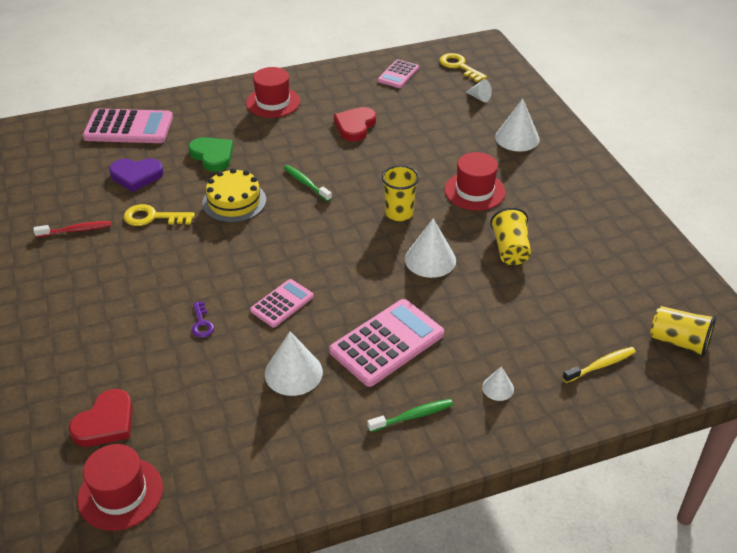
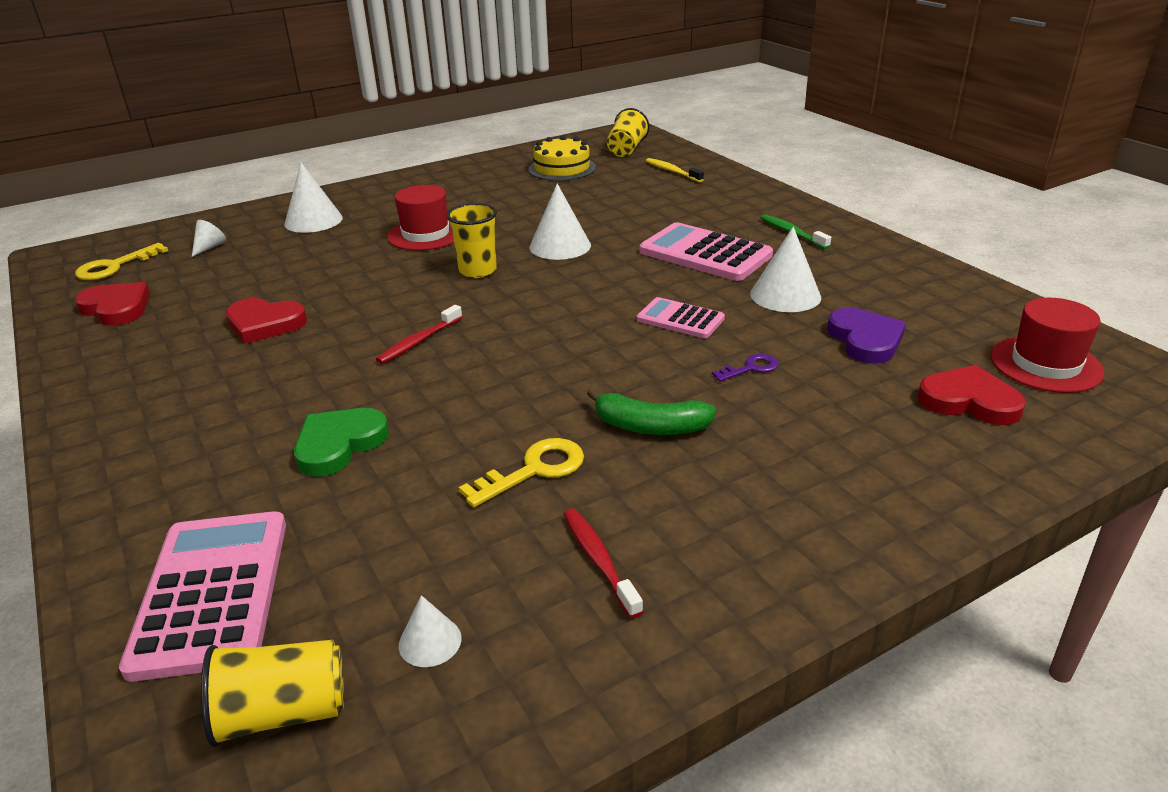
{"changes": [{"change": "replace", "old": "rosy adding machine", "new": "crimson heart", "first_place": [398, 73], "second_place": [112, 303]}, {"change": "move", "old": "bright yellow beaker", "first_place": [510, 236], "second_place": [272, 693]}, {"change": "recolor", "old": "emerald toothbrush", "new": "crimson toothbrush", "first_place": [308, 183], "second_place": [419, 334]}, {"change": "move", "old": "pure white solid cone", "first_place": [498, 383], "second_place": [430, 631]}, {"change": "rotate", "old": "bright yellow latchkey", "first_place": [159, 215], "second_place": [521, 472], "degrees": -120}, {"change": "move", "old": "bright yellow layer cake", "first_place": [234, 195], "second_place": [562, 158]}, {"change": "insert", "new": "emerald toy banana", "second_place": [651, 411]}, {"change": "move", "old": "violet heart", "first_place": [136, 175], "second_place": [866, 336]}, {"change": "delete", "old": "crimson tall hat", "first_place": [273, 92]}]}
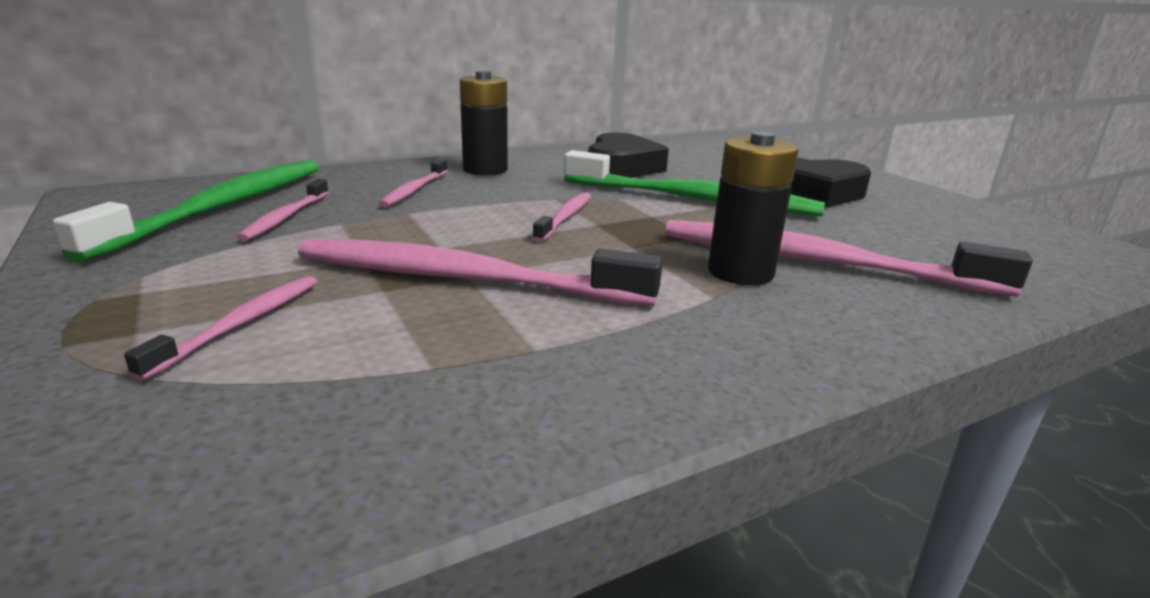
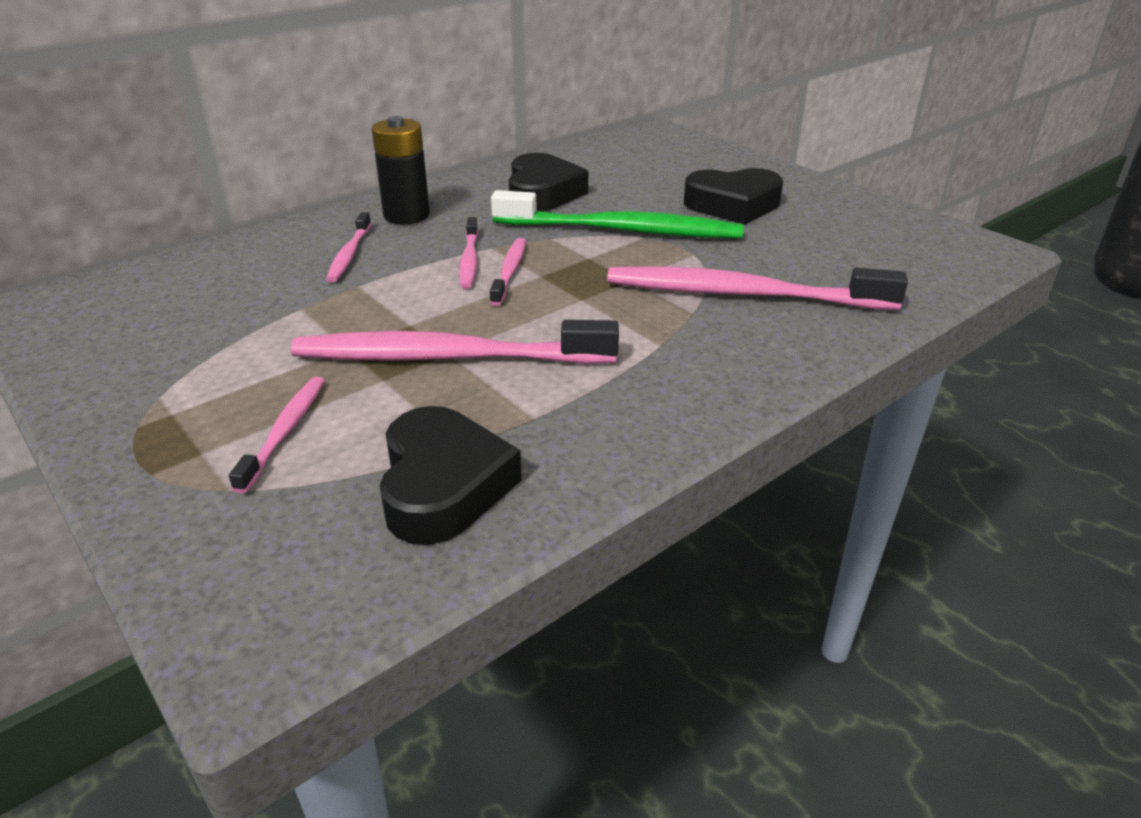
{"changes": [{"change": "insert", "new": "ebony heart", "second_place": [451, 475]}, {"change": "move", "old": "rosy toothbrush", "first_place": [282, 210], "second_place": [468, 253]}, {"change": "delete", "old": "emerald toothbrush", "first_place": [186, 211]}, {"change": "delete", "old": "ebony battery", "first_place": [753, 208]}]}
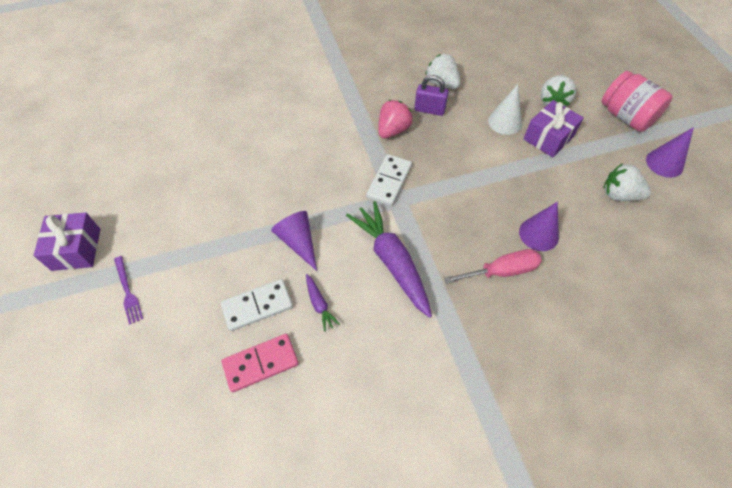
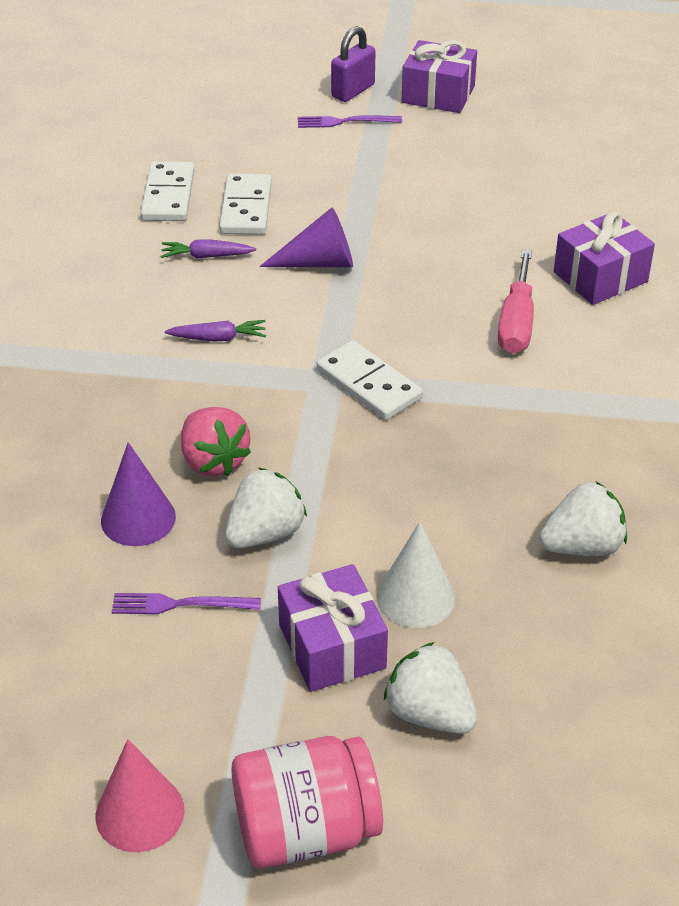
{"changes": [{"change": "recolor", "old": "violet solid cone", "new": "rosy solid cone", "first_place": [670, 152], "second_place": [140, 795]}, {"change": "insert", "new": "violet table fork", "second_place": [186, 603]}, {"change": "recolor", "old": "rosy domino", "new": "pure white domino", "first_place": [260, 363], "second_place": [167, 191]}, {"change": "resize", "old": "violet root vegetable", "first_place": [389, 259], "second_place": [215, 331], "factor": 0.45}, {"change": "move", "old": "rosy toy strawberry", "first_place": [395, 119], "second_place": [216, 441]}, {"change": "move", "old": "pure white toy strawberry", "first_place": [627, 182], "second_place": [266, 508]}, {"change": "move", "old": "violet padlock", "first_place": [431, 95], "second_place": [353, 64]}, {"change": "move", "old": "rosy hand screwdriver", "first_place": [493, 266], "second_place": [516, 301]}, {"change": "insert", "new": "violet wrapped gift", "second_place": [604, 258]}]}
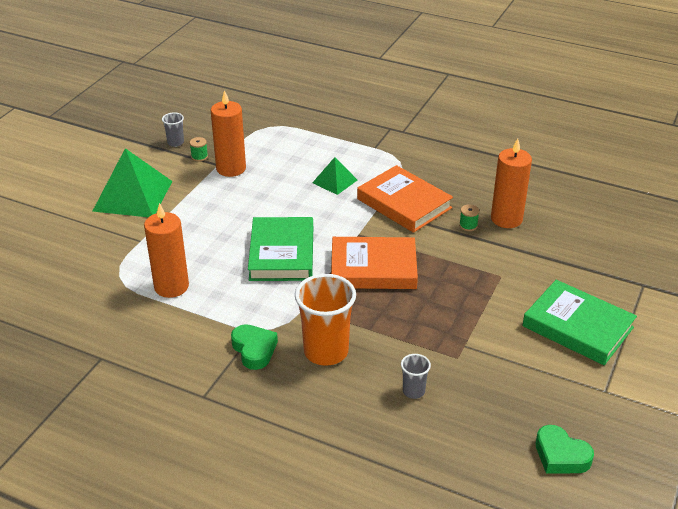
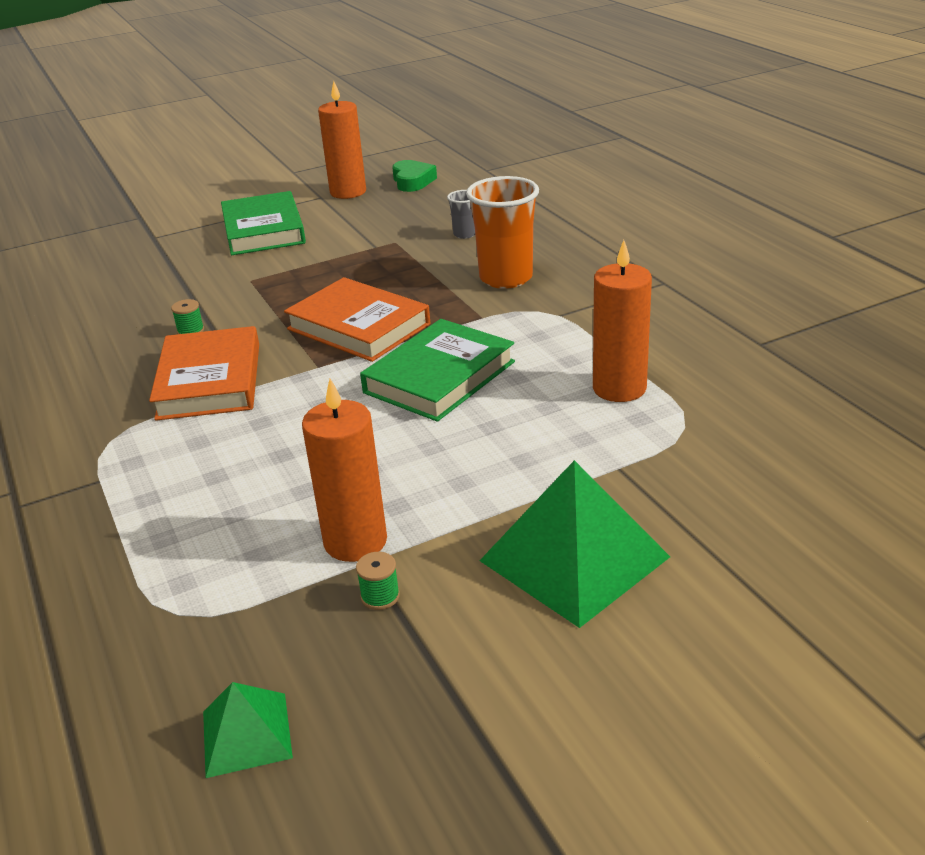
{"changes": [{"change": "move", "old": "emerald solid pyramid", "first_place": [334, 176], "second_place": [248, 730]}, {"change": "move", "old": "bright orange wax candle", "first_place": [511, 183], "second_place": [342, 140]}, {"change": "delete", "old": "grey beaker", "first_place": [173, 129]}, {"change": "delete", "old": "emerald heart", "first_place": [254, 347]}]}
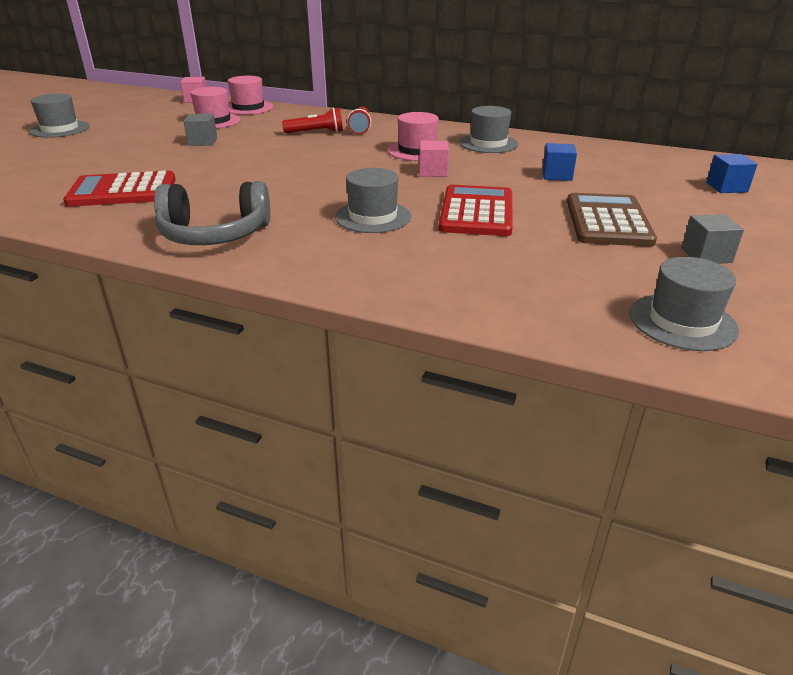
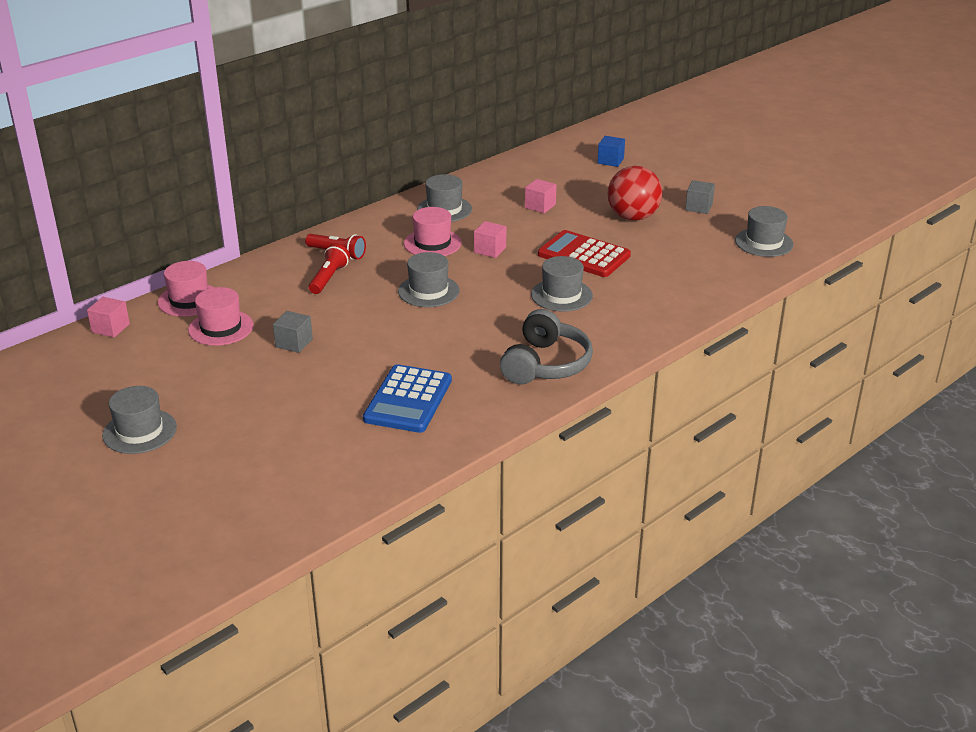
{"changes": [{"change": "recolor", "old": "crimson adding machine", "new": "cobalt adding machine", "first_place": [119, 189], "second_place": [407, 398]}, {"change": "insert", "new": "grey tall hat", "second_place": [428, 279]}, {"change": "recolor", "old": "cobalt block", "new": "rosy block", "first_place": [559, 162], "second_place": [540, 196]}, {"change": "replace", "old": "brown adding machine", "new": "crimson sphere", "first_place": [612, 219], "second_place": [634, 193]}]}
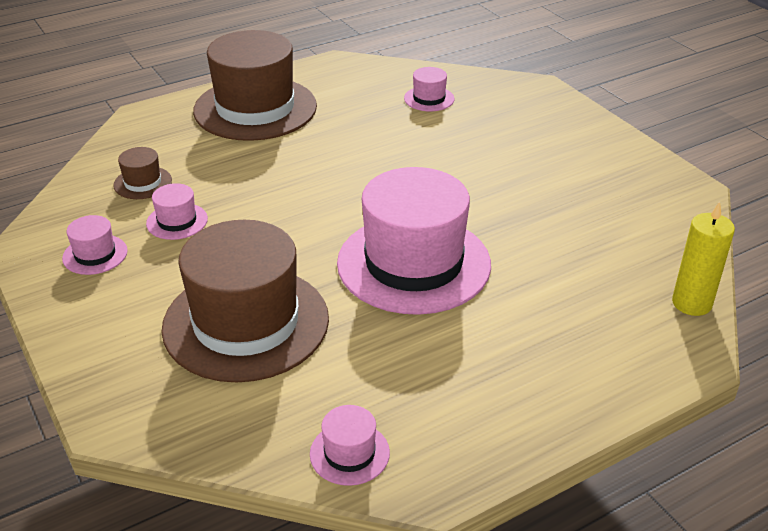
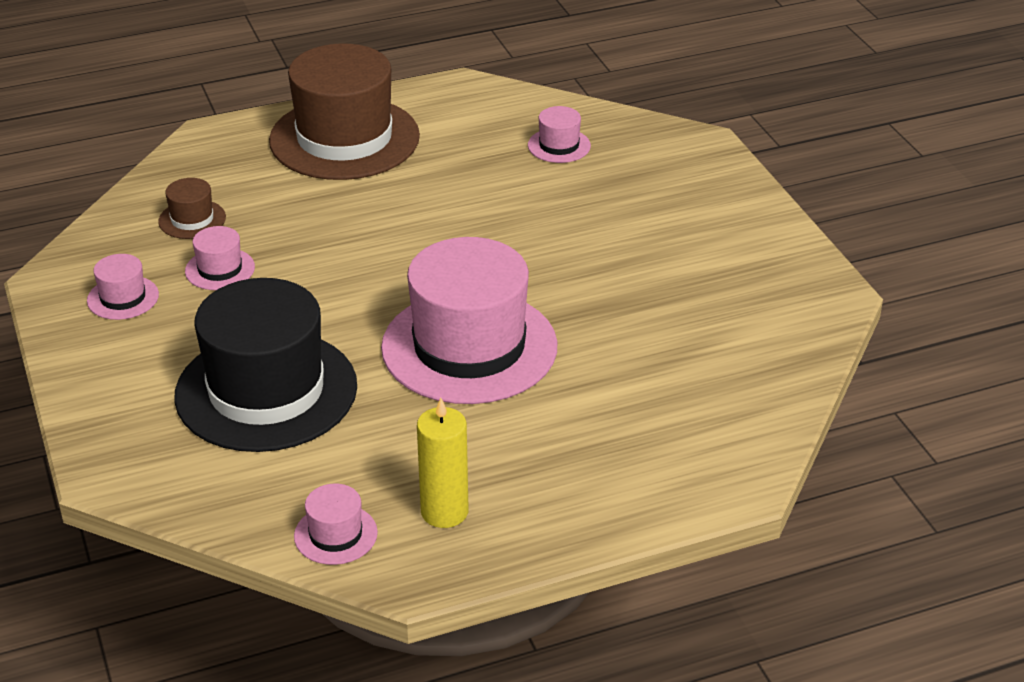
{"changes": [{"change": "recolor", "old": "brown tall hat", "new": "ebony tall hat", "first_place": [245, 301], "second_place": [265, 365]}, {"change": "move", "old": "bright yellow wax candle", "first_place": [703, 258], "second_place": [442, 463]}]}
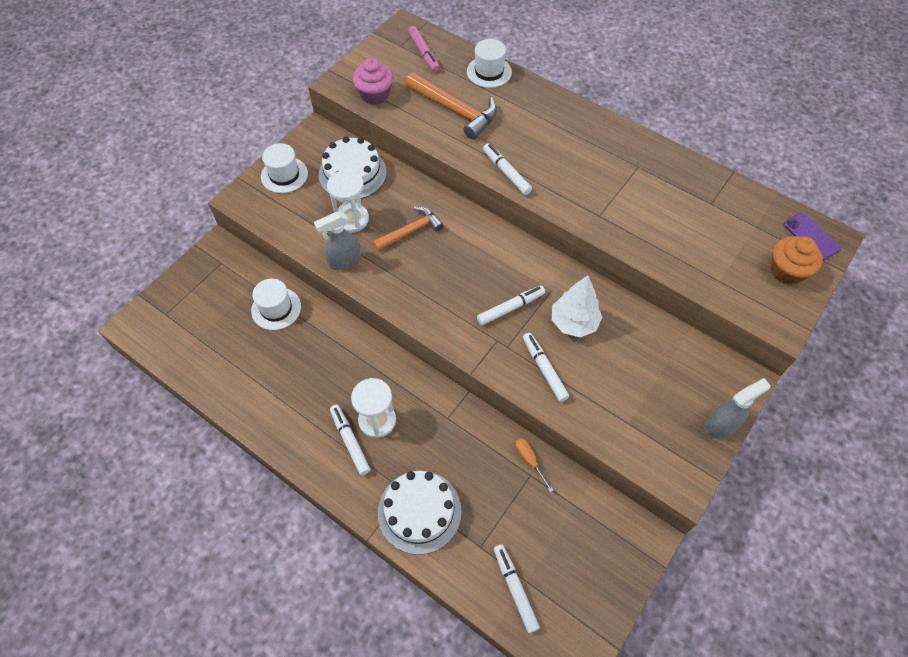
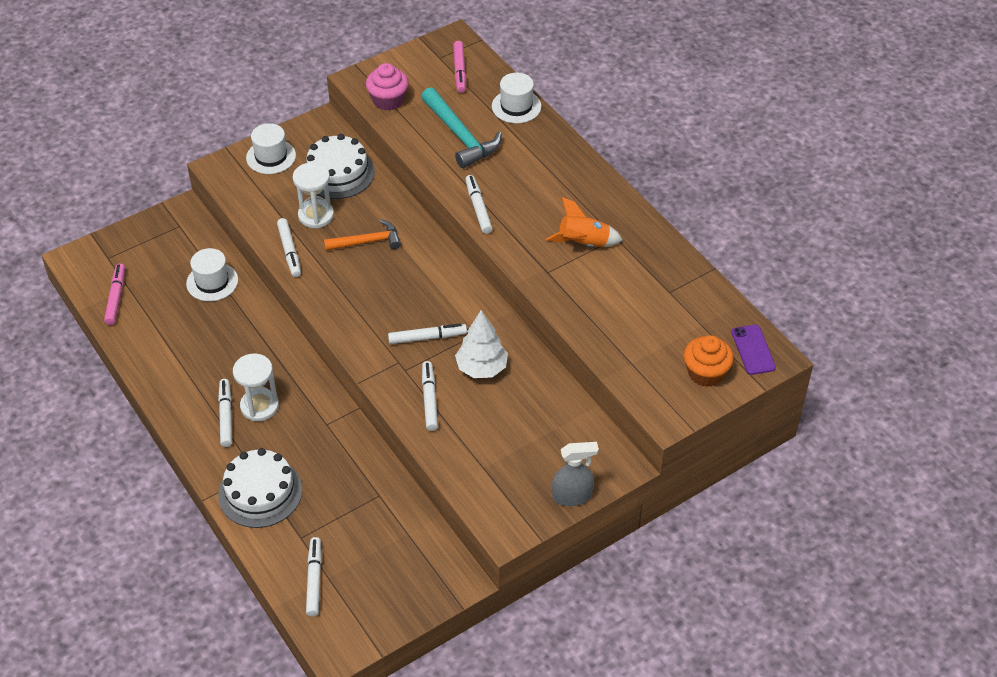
{"changes": [{"change": "insert", "new": "rosy marker pen", "second_place": [114, 294]}, {"change": "replace", "old": "grey spray cleaner", "new": "pure white marker pen", "first_place": [337, 240], "second_place": [289, 247]}, {"change": "recolor", "old": "bright orange hammer", "new": "aqua hammer", "first_place": [451, 106], "second_place": [461, 127]}, {"change": "insert", "new": "bright orange spaceship", "second_place": [584, 222]}, {"change": "delete", "old": "bright orange hand screwdriver", "first_place": [534, 465]}]}
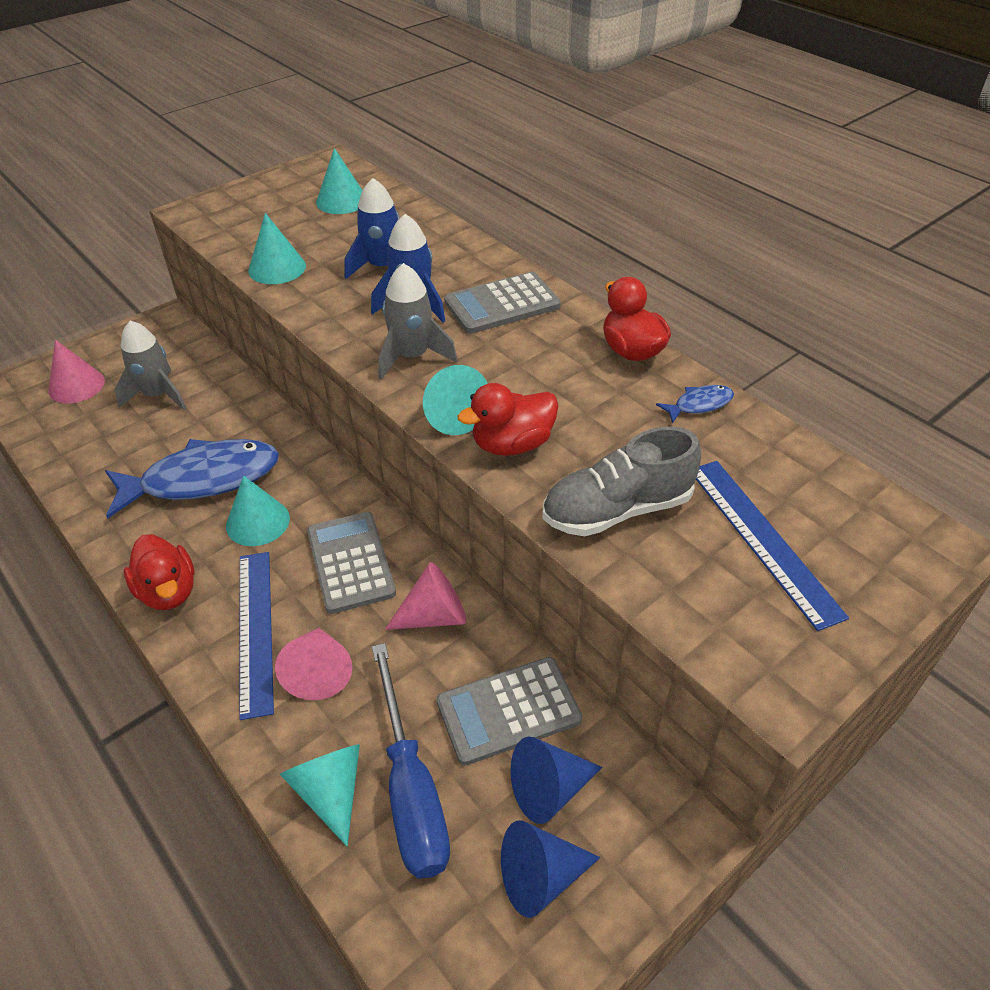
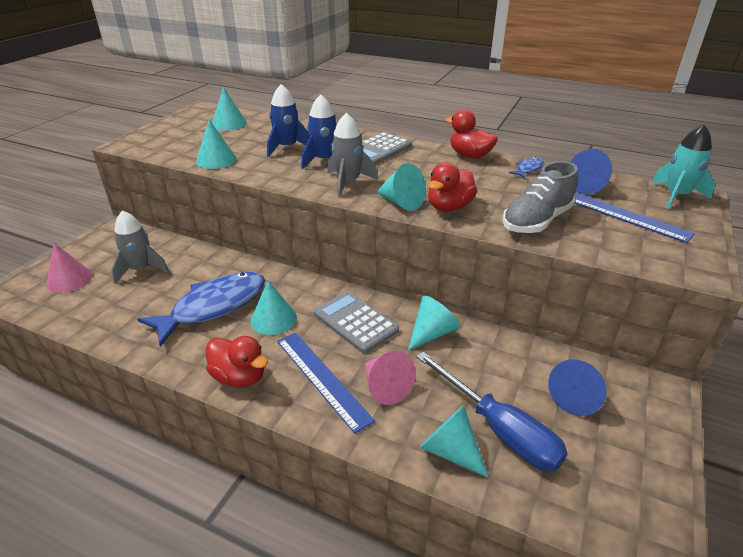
{"changes": [{"change": "recolor", "old": "rosy solid cone", "new": "aqua solid cone", "first_place": [425, 596], "second_place": [434, 323]}, {"change": "move", "old": "cobalt solid cone", "first_place": [550, 869], "second_place": [591, 172]}, {"change": "insert", "new": "aqua spaceship", "second_place": [683, 166]}, {"change": "delete", "old": "grey adding machine", "first_place": [509, 711]}]}
